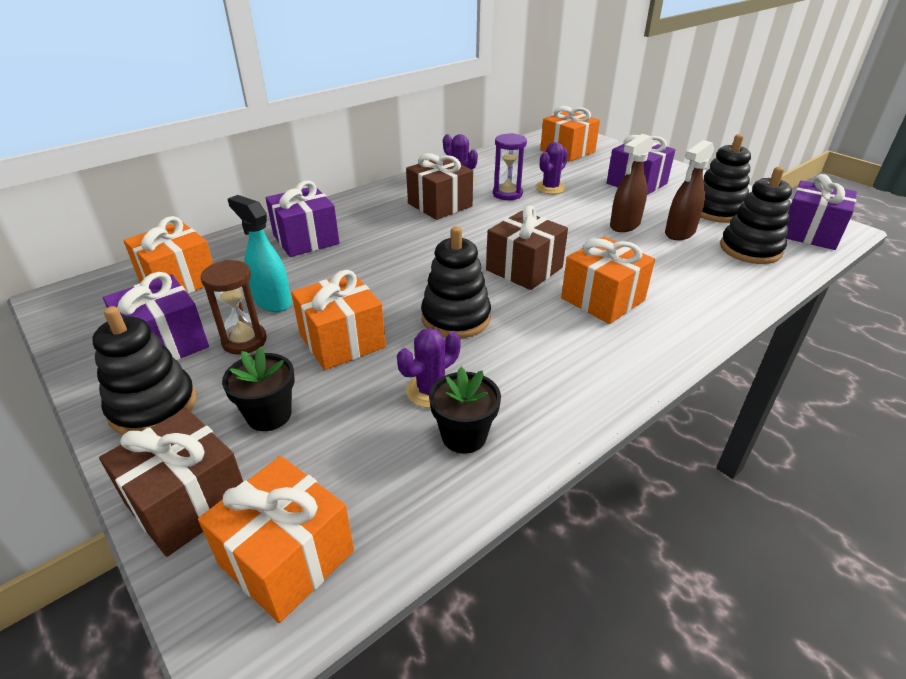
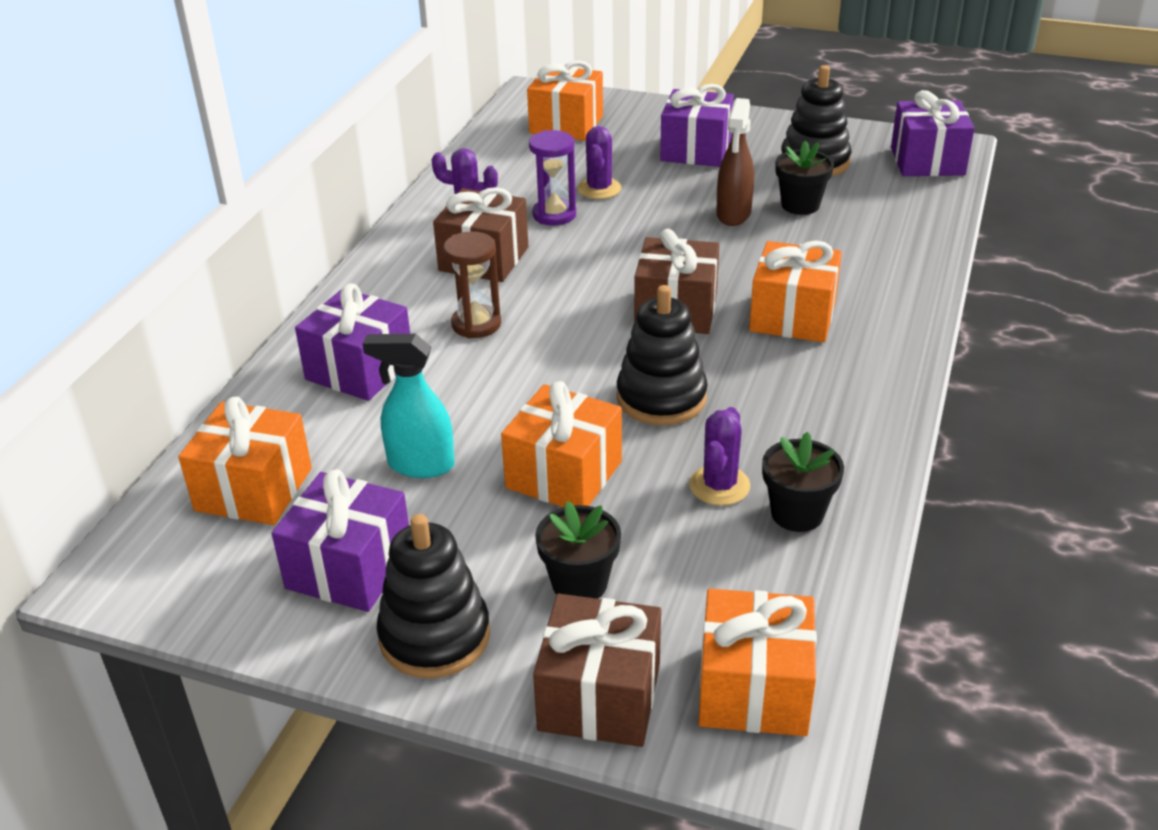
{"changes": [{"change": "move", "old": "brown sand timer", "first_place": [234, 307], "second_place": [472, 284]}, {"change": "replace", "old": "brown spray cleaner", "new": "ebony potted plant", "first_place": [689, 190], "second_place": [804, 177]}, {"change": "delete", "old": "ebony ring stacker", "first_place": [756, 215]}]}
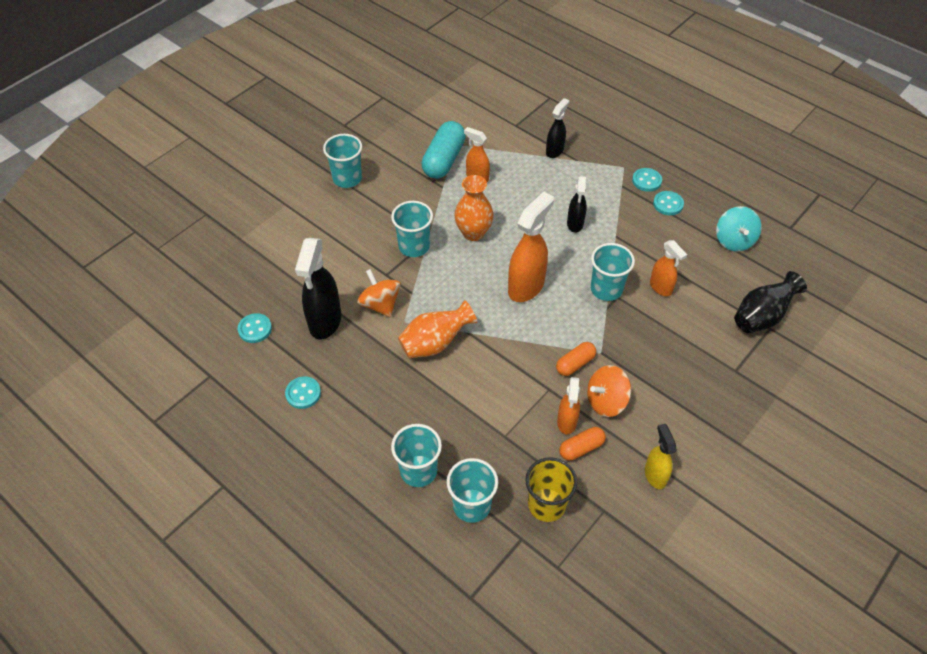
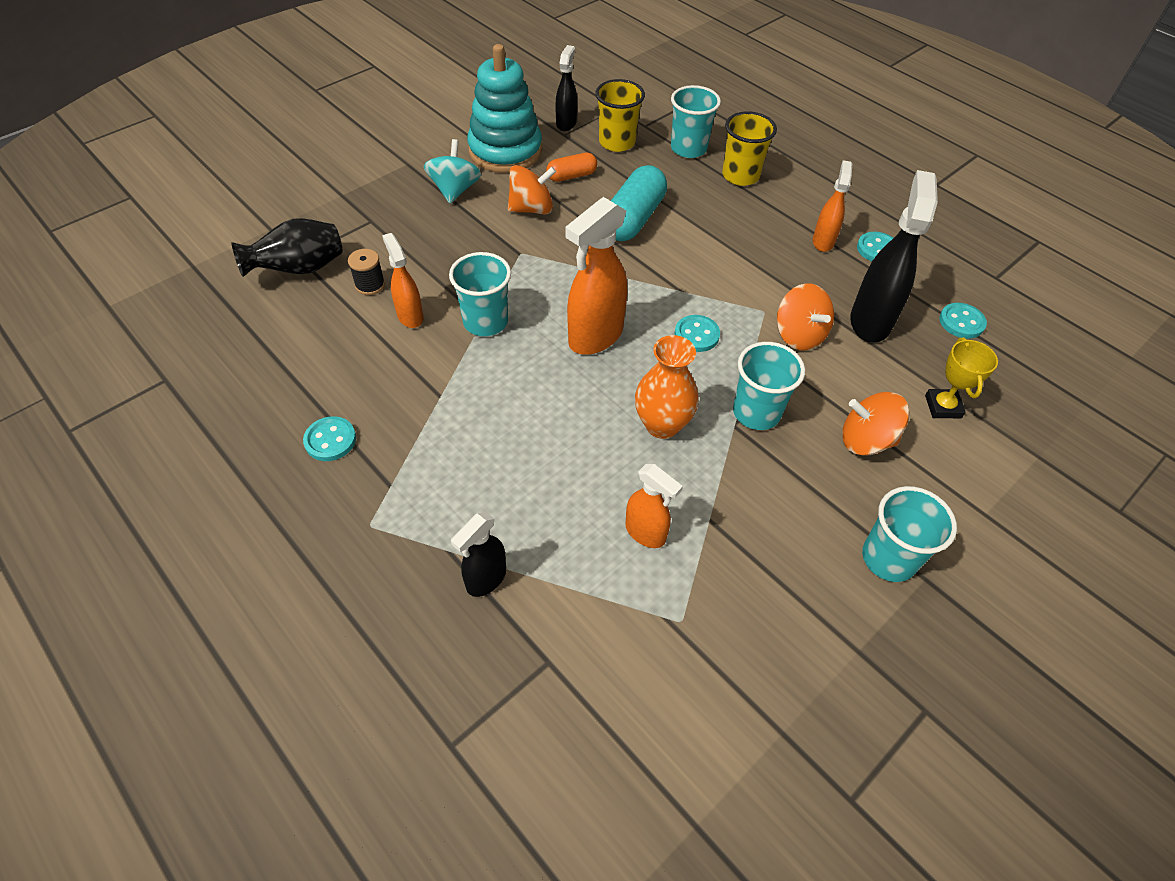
{"changes": [{"change": "insert", "new": "ebony bobbin", "second_place": [366, 272]}, {"change": "move", "old": "aqua whirligig", "first_place": [739, 229], "second_place": [452, 171]}, {"change": "replace", "old": "bright yellow spray cleaner", "new": "aqua ring stacker", "first_place": [660, 456], "second_place": [504, 108]}, {"change": "move", "old": "ebony spray cleaner", "first_place": [577, 204], "second_place": [566, 88]}, {"change": "move", "old": "aqua capsule", "first_place": [443, 150], "second_place": [639, 203]}, {"change": "move", "old": "aqua shirt button", "first_place": [647, 180], "second_place": [697, 333]}, {"change": "recolor", "old": "aqua beaker", "new": "bright yellow beaker", "first_place": [416, 455], "second_place": [749, 148]}, {"change": "move", "old": "bright orange spray cleaner", "first_place": [568, 406], "second_place": [832, 206]}, {"change": "insert", "new": "bright orange whirligig", "second_place": [876, 424]}, {"change": "insert", "new": "bright yellow award cup", "second_place": [961, 377]}, {"change": "delete", "old": "bright orange flower vase", "first_place": [437, 329]}, {"change": "delete", "old": "bright orange capsule", "first_place": [576, 359]}]}
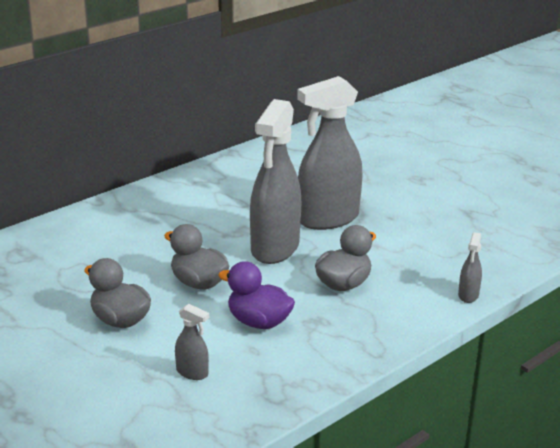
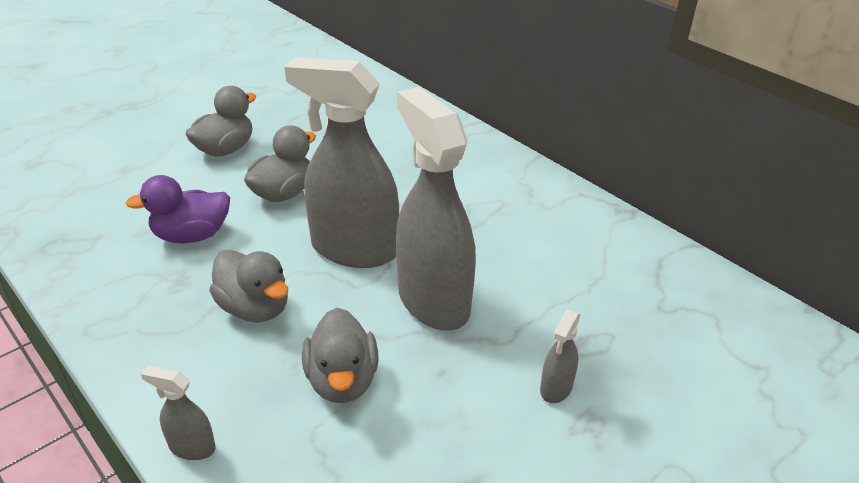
{"changes": [{"change": "rotate", "old": "violet toy duck", "first_place": [256, 295], "second_place": [177, 209], "degrees": -135}, {"change": "insert", "new": "grey toy duck", "second_place": [340, 355]}, {"change": "move", "old": "grey spray cleaner", "first_place": [192, 342], "second_place": [560, 356]}]}
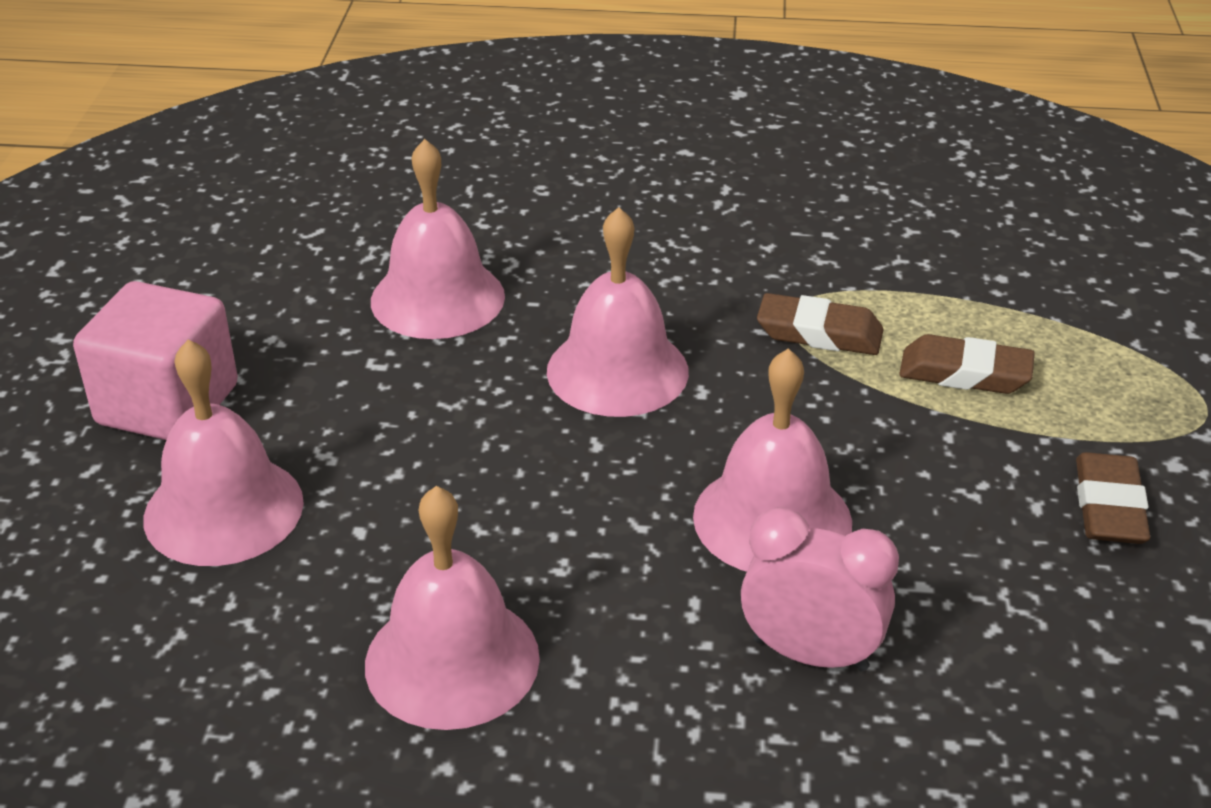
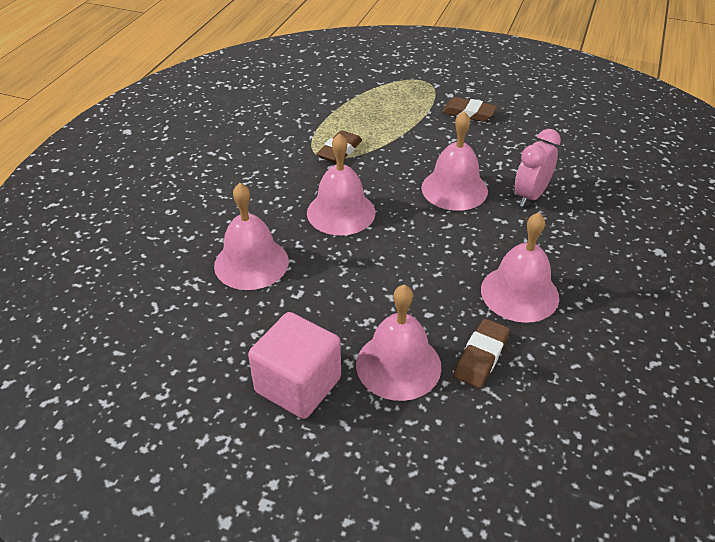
{"changes": [{"change": "move", "old": "brown pencil eraser", "first_place": [967, 364], "second_place": [482, 353]}]}
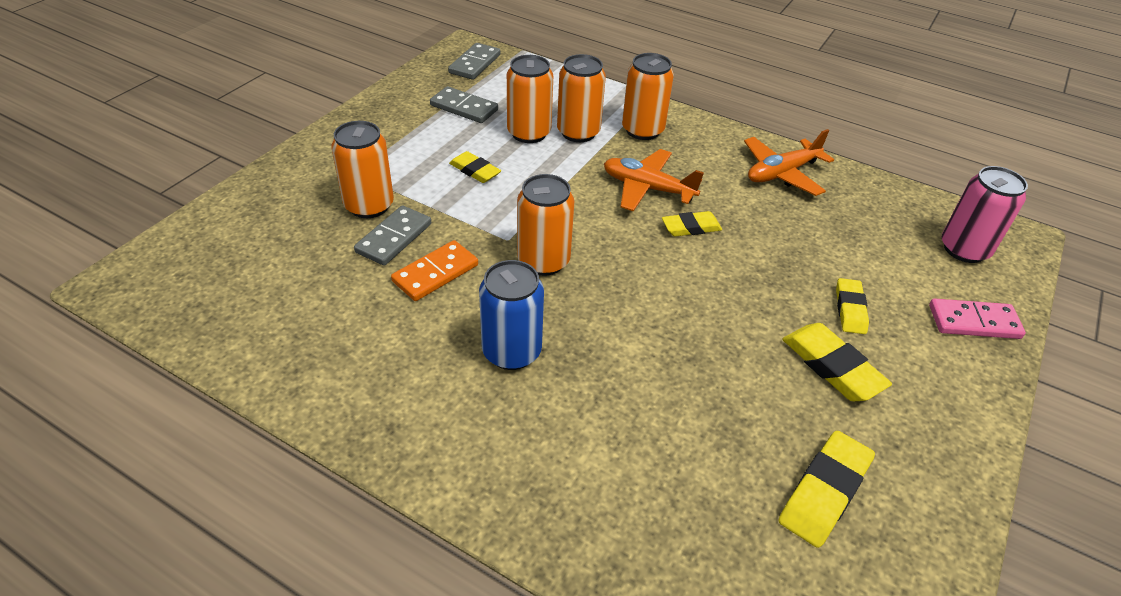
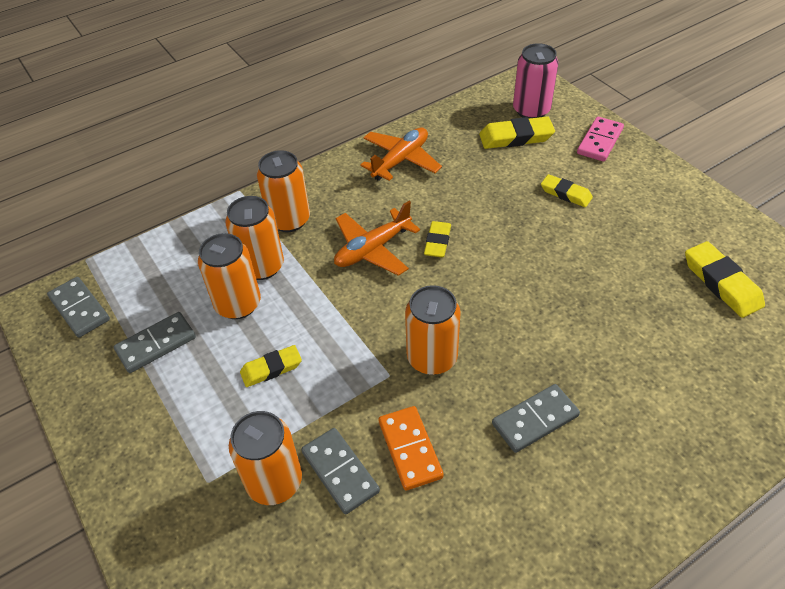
{"changes": [{"change": "rotate", "old": "bright orange toy plane", "first_place": [789, 162], "second_place": [401, 154], "degrees": -135}, {"change": "move", "old": "bright yellow pencil eraser", "first_place": [837, 362], "second_place": [517, 132]}, {"change": "replace", "old": "cobalt soda can", "new": "grey domino", "first_place": [511, 315], "second_place": [536, 418]}]}
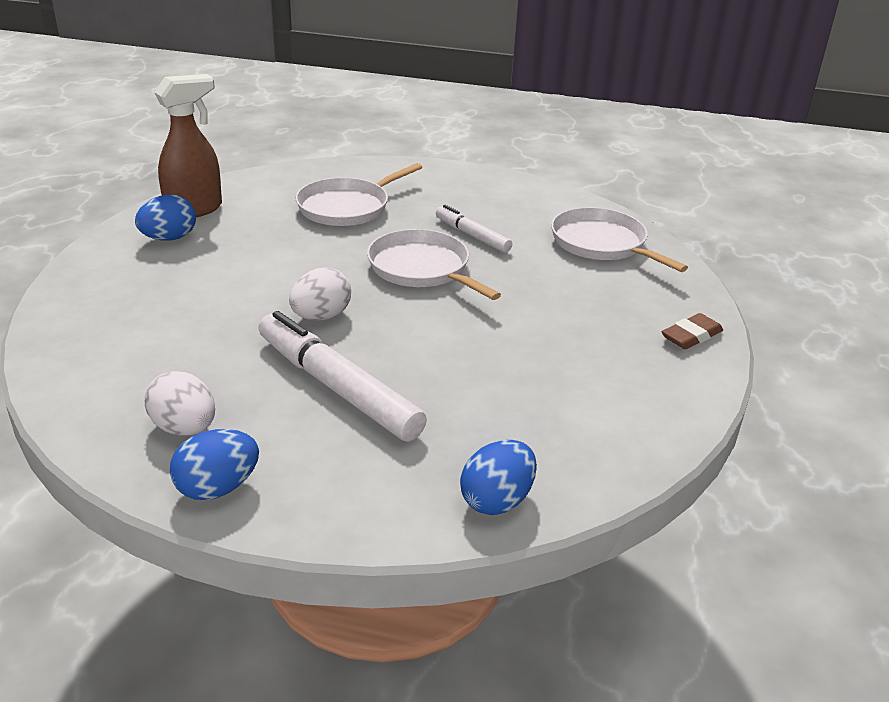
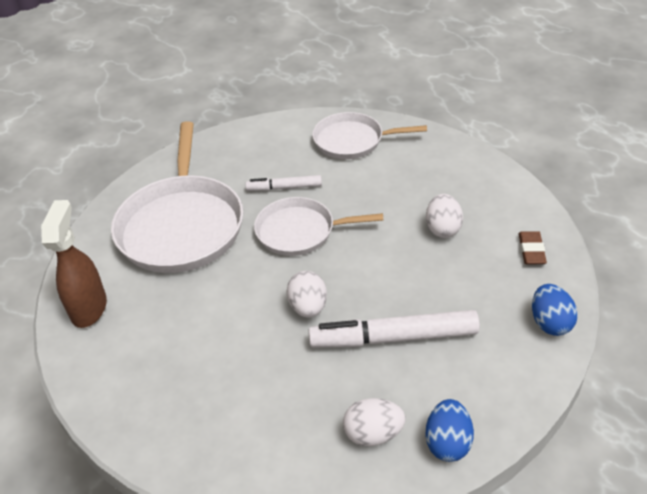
{"changes": [{"change": "resize", "old": "pure white frying pan", "first_place": [359, 194], "second_place": [177, 197], "factor": 1.67}, {"change": "insert", "new": "pure white egg", "second_place": [444, 216]}, {"change": "move", "old": "brown pencil eraser", "first_place": [692, 331], "second_place": [533, 247]}, {"change": "delete", "old": "cobalt egg", "first_place": [165, 217]}]}
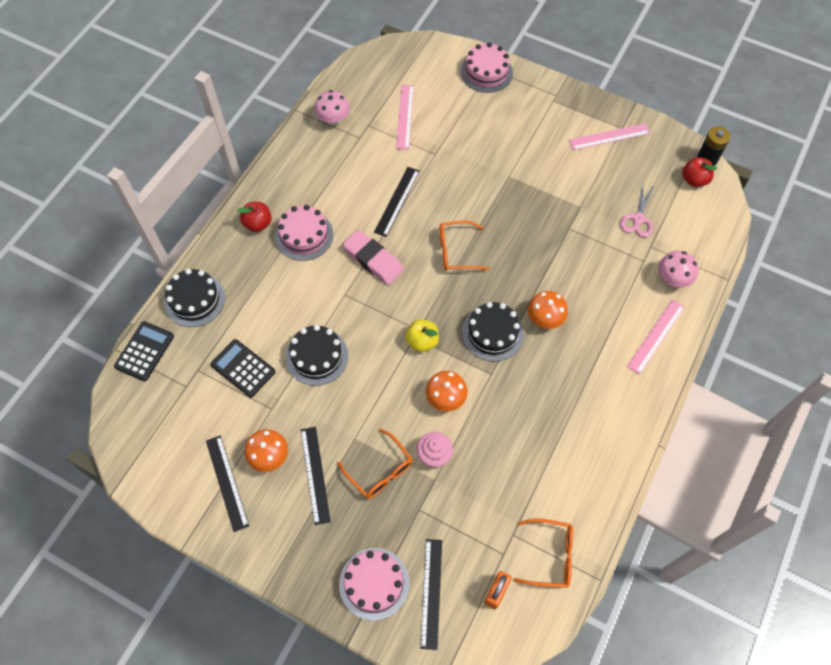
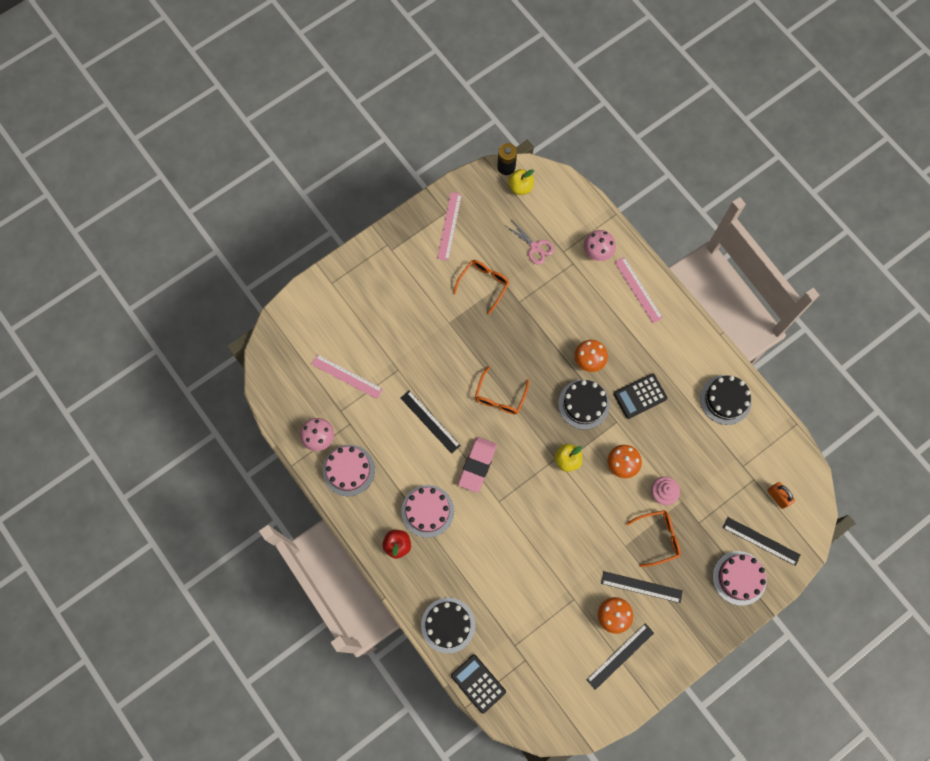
{"changes": [{"change": "move", "old": "rosy layer cake", "first_place": [486, 67], "second_place": [349, 470]}, {"change": "move", "old": "bright orange glasses", "first_place": [543, 553], "second_place": [481, 287]}, {"change": "rotate", "old": "rosy pencil eraser", "first_place": [373, 257], "second_place": [477, 465], "degrees": -45}, {"change": "recolor", "old": "crimson apple fruit", "new": "bright yellow apple fruit", "first_place": [699, 172], "second_place": [521, 182]}, {"change": "rotate", "old": "ebony ruler", "first_place": [227, 483], "second_place": [620, 656], "degrees": -45}, {"change": "move", "old": "ebony adding machine", "first_place": [242, 368], "second_place": [640, 396]}, {"change": "move", "old": "ebony layer cake", "first_place": [317, 355], "second_place": [726, 400]}]}
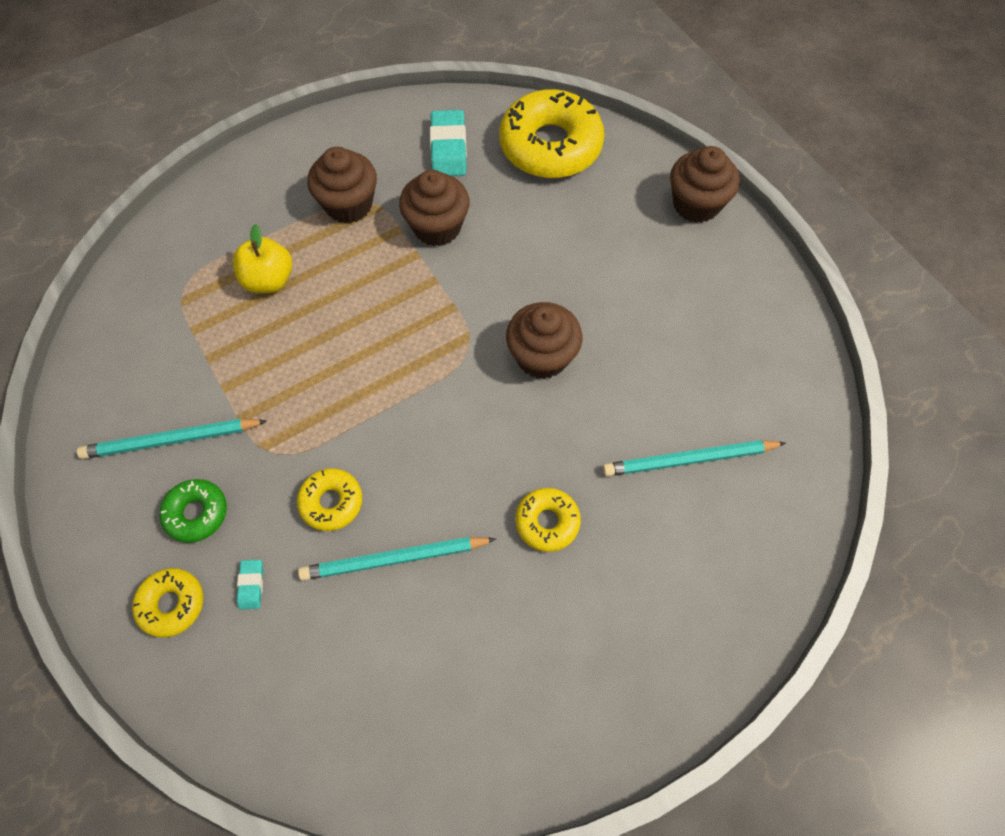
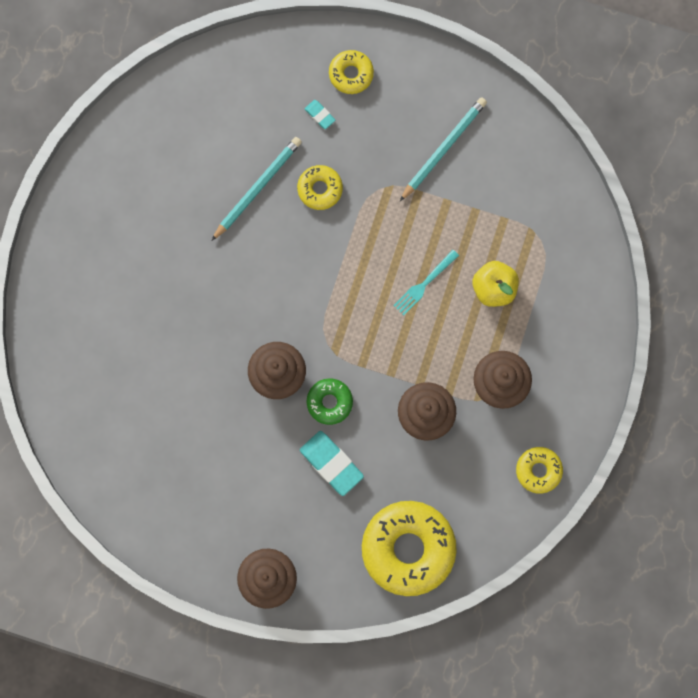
{"changes": [{"change": "move", "old": "aqua pencil eraser", "first_place": [448, 143], "second_place": [332, 463]}, {"change": "move", "old": "emerald doughnut", "first_place": [193, 511], "second_place": [330, 401]}, {"change": "insert", "new": "aqua table fork", "second_place": [426, 282]}, {"change": "move", "old": "bright yellow doughnut", "first_place": [548, 520], "second_place": [539, 470]}, {"change": "delete", "old": "aqua wooden pencil", "first_place": [694, 458]}]}
